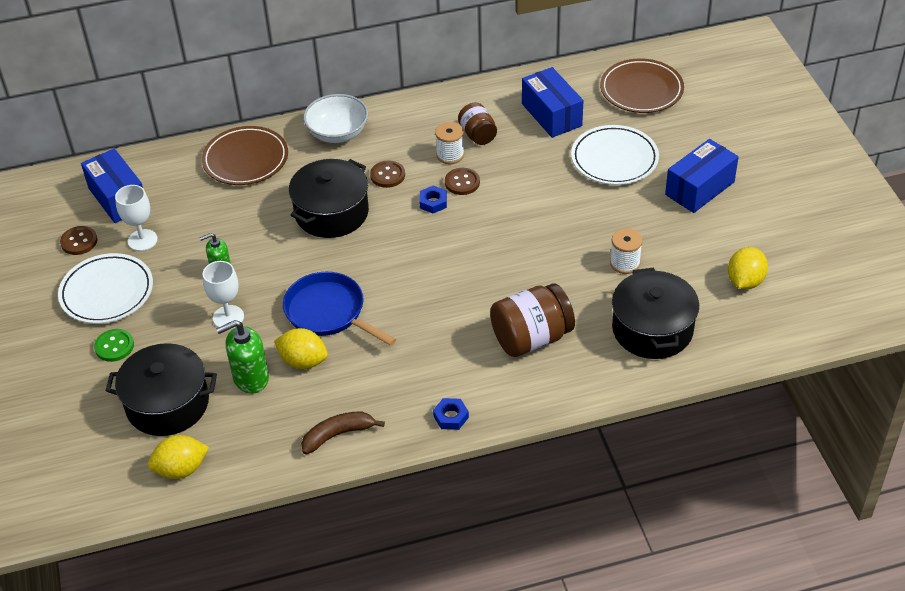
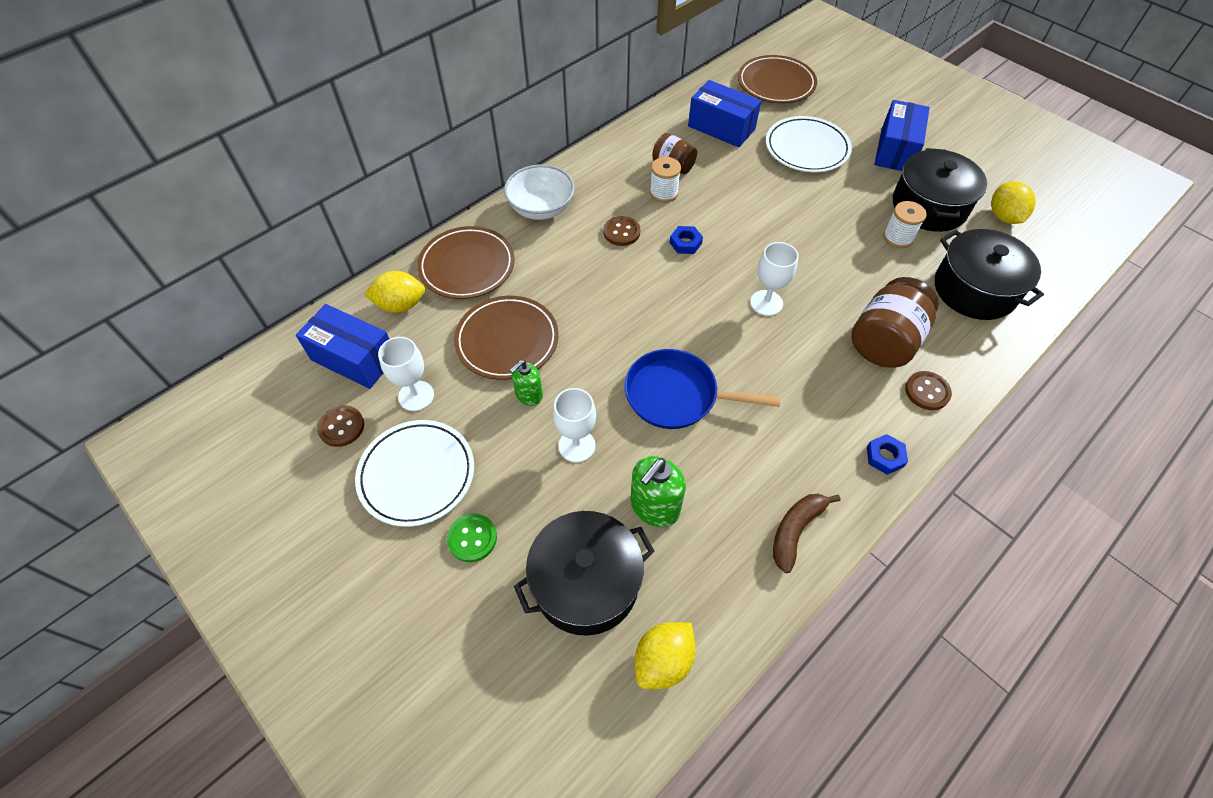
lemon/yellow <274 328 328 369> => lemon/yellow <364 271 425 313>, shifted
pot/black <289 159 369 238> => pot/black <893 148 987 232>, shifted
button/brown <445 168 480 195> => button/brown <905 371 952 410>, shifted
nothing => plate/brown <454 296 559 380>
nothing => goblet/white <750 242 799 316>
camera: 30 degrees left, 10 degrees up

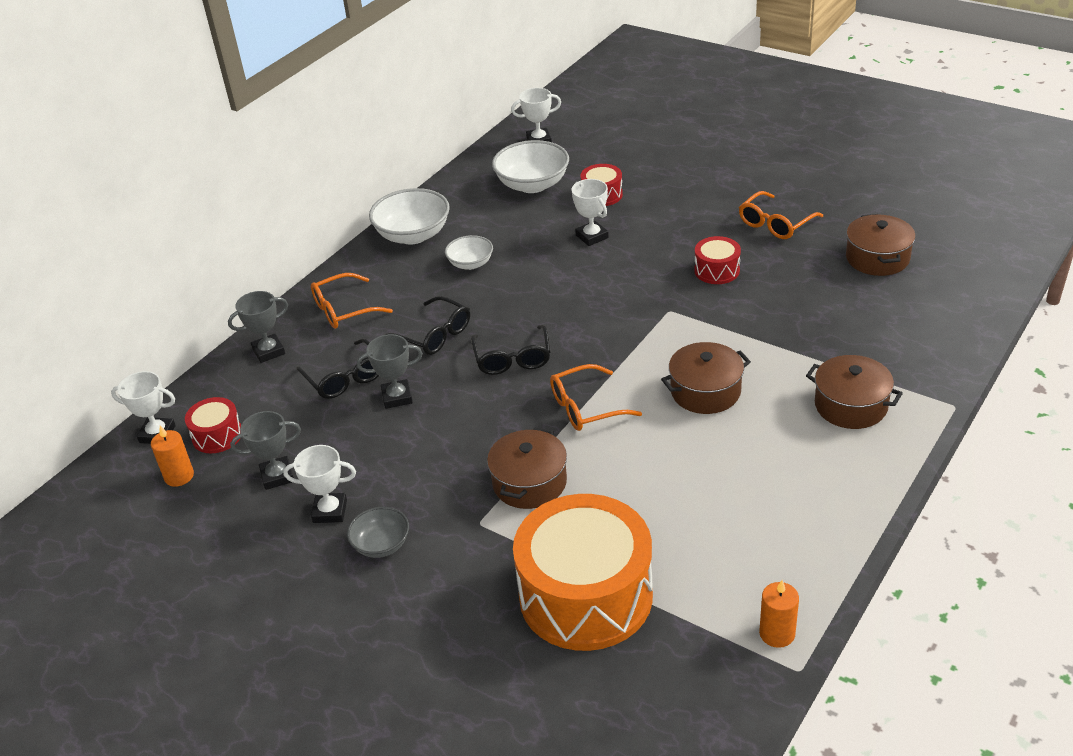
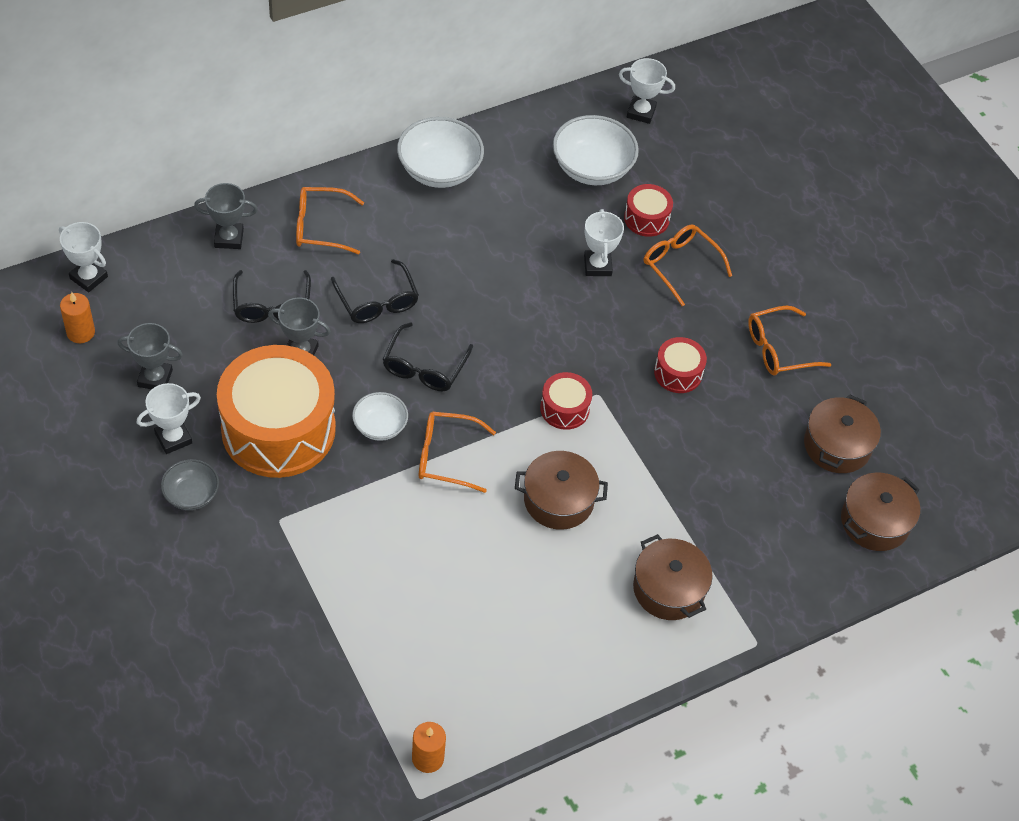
drum/red <185 397 241 453> => drum/red <540 372 592 430>, shifted
trophy/white <283 445 356 523> => trophy/white <137 383 201 454>, 60 degrees counterclockwise
bowl/white <445 235 493 270> => bowl/white <352 392 408 441>, shifted
pot/brown <487 427 567 509> => pot/brown <841 473 920 551>, shifted
drum/orange <513 494 653 651> => drum/orange <217 345 336 478>, shifted
nothing => glasses/orange <643 224 732 306>
camera: 20 degrees right, 15 degrees up

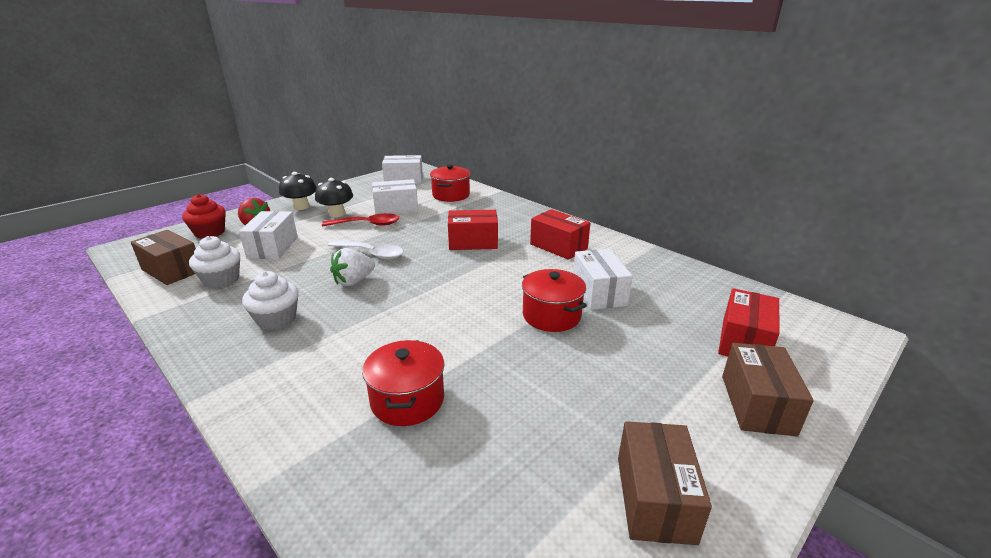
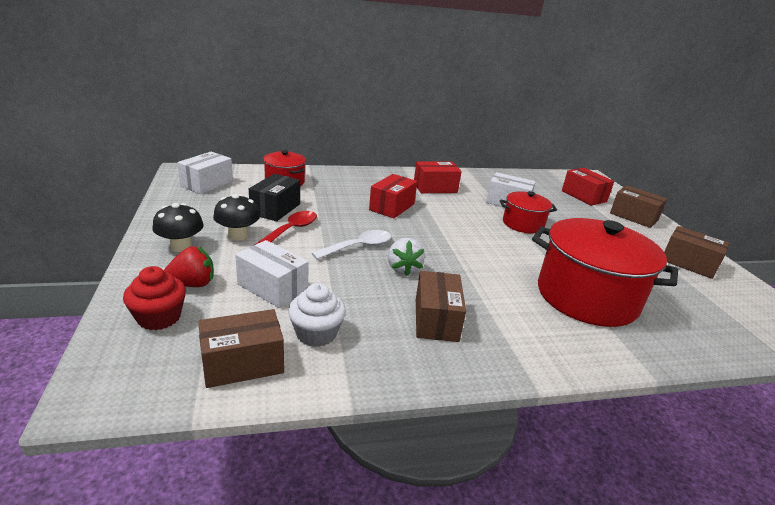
cupcake/white <242 271 298 330> => box/brown <416 271 466 342>
pot/red <362 340 444 426> => pot/red <532 218 678 327>, x1.89
box/white <372 179 418 214> => box/black <249 174 300 221>
camera: 60 degrees left, 0 degrees up

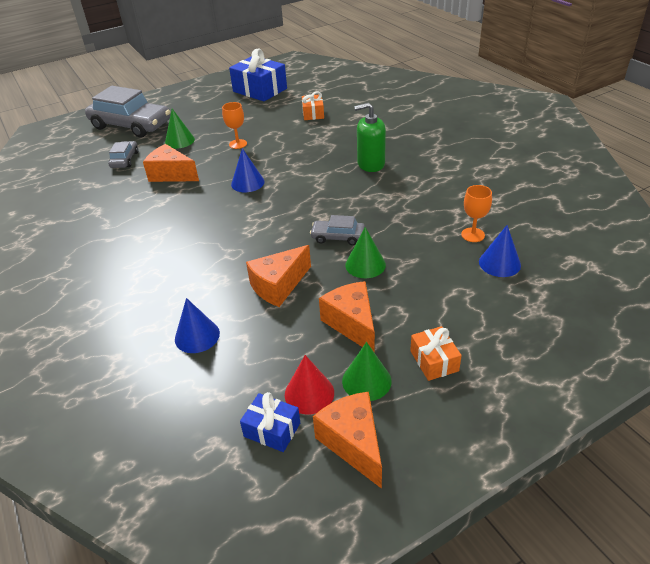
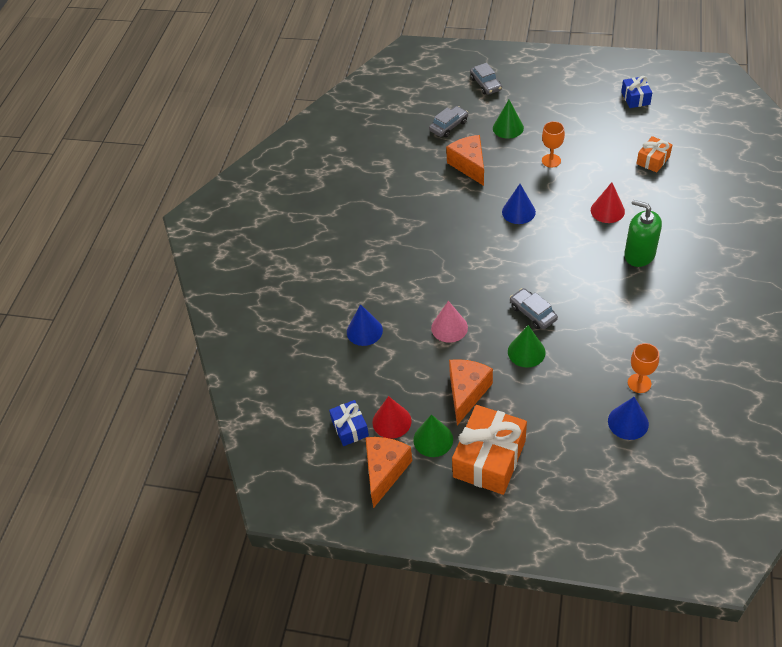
car/grey <85 86 171 138> => car/grey <470 63 502 95>, x0.47
gift/blue <229 48 287 101> => gift/blue <621 76 652 108>, x0.53
cheese/orange <246 245 311 307> => cone/pink <431 301 468 343>
gift/orange <410 326 462 381> => gift/orange <452 405 527 495>, x1.88
nothing => cone/red <591 182 625 223>
camera: 45 degrees right, 10 degrees up

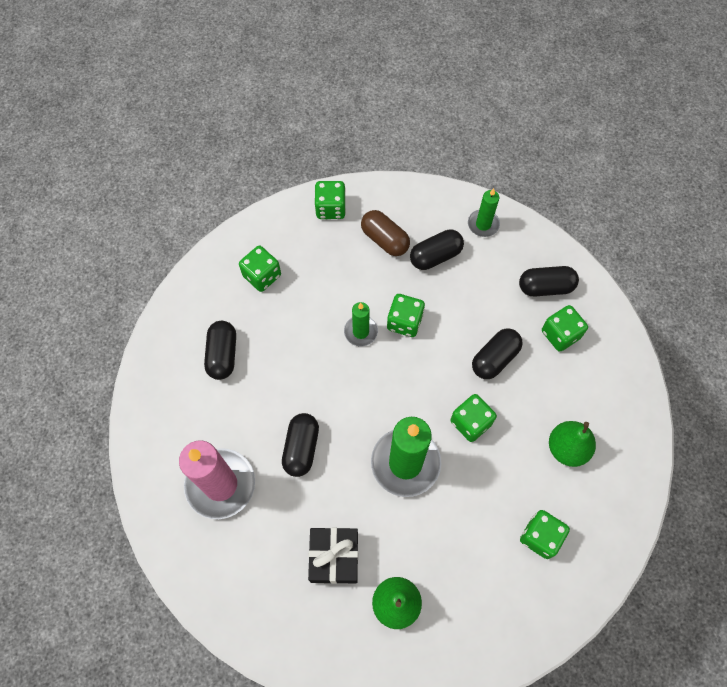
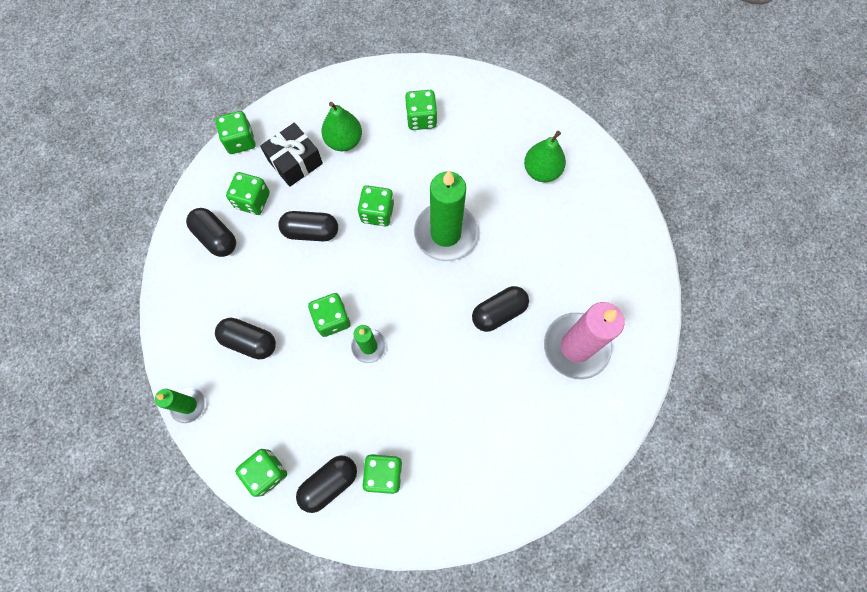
capsule/black <204 321 236 380> => capsule/black <296 455 357 513>, shifted
gift/black <308 528 358 584> => gift/black <260 123 323 187>, shifted
capsule/brown <361 210 410 256> => nothing
candle/green <468 188 500 237> => candle/green <155 387 205 424>, shifted
nothing => dice/green <215 111 256 154>
camera: 130 degrees left, 5 degrees up

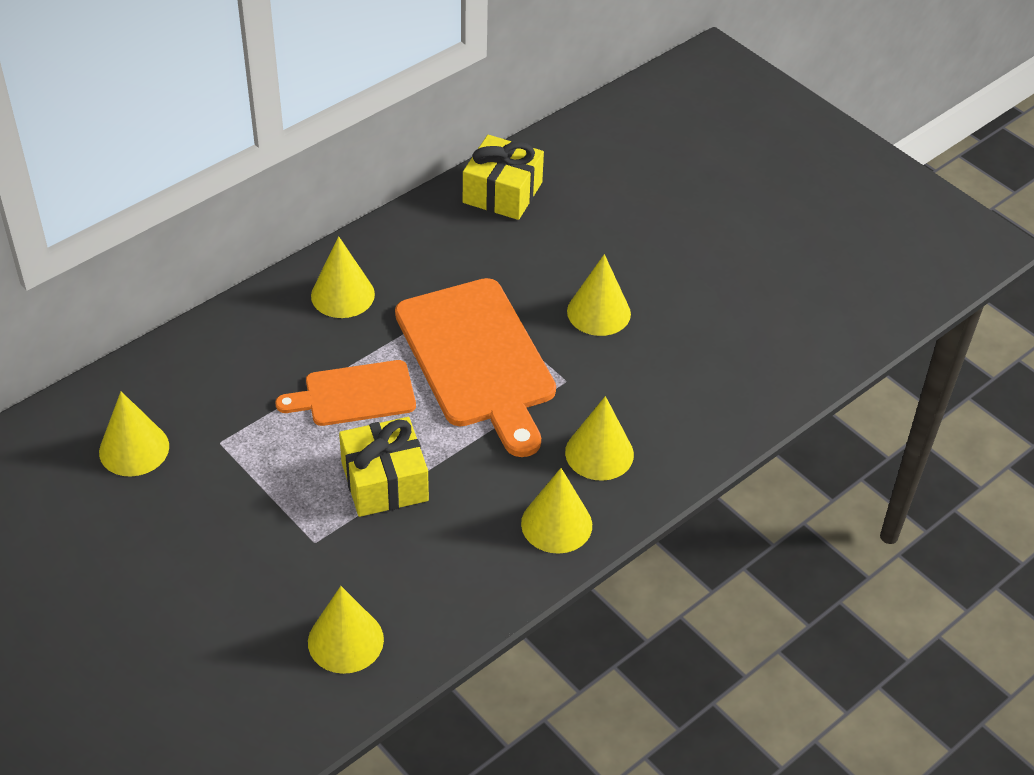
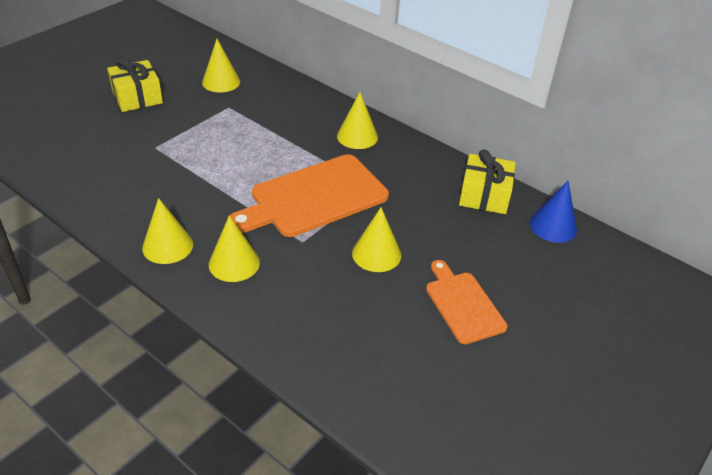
cutting board/orange <275 360 416 426> => cutting board/orange <426 260 508 344>, shifted
cone/yellow <308 586 384 674> => nothing
gift/yellow <339 417 429 517> => gift/yellow <107 58 163 112>, shifted
nothing => cone/blue <530 181 577 243>
camera: 80 degrees right, 5 degrees down

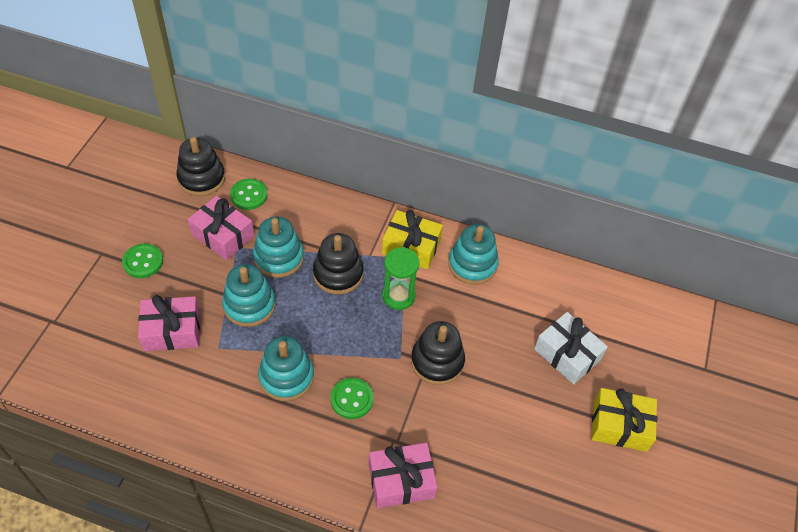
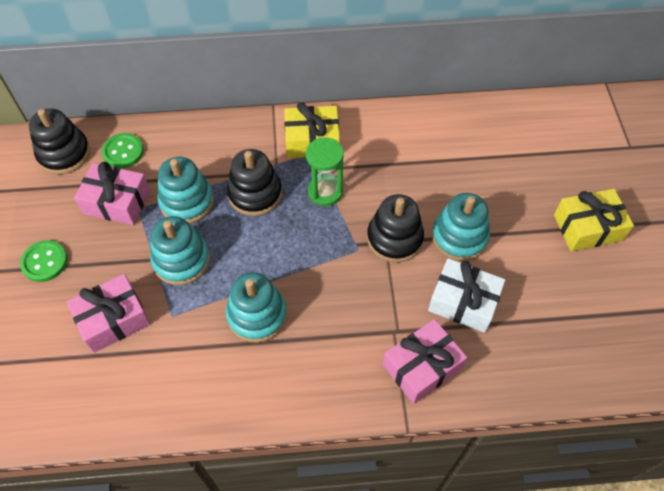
button/green <331 378 374 419> => nothing
stacking toy/turquoise <448 224 499 285> => stacking toy/turquoise <432 193 490 261>, shifted
gift/white <534 312 608 384> => gift/white <428 258 505 333>, shifted
camera: 20 degrees left, 5 degrees up

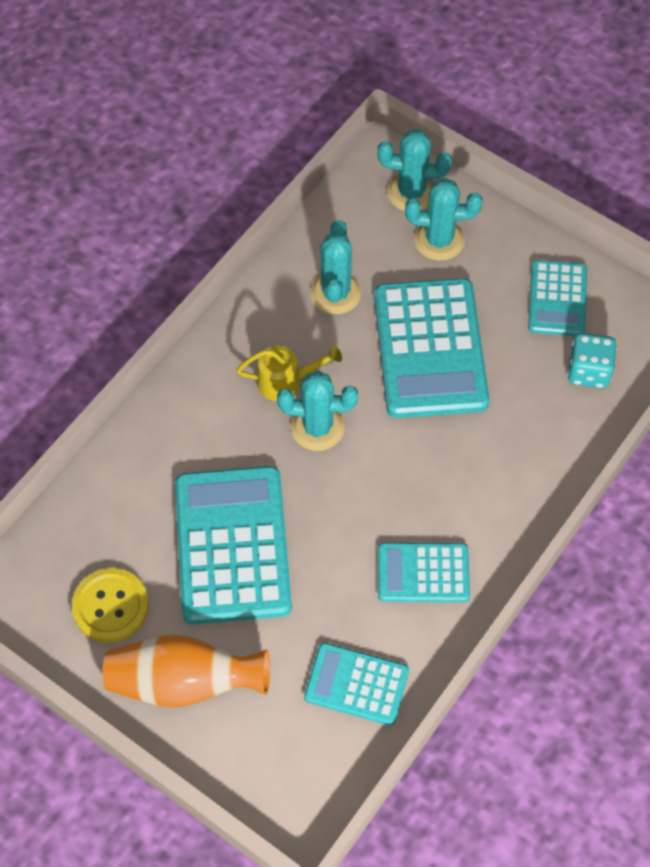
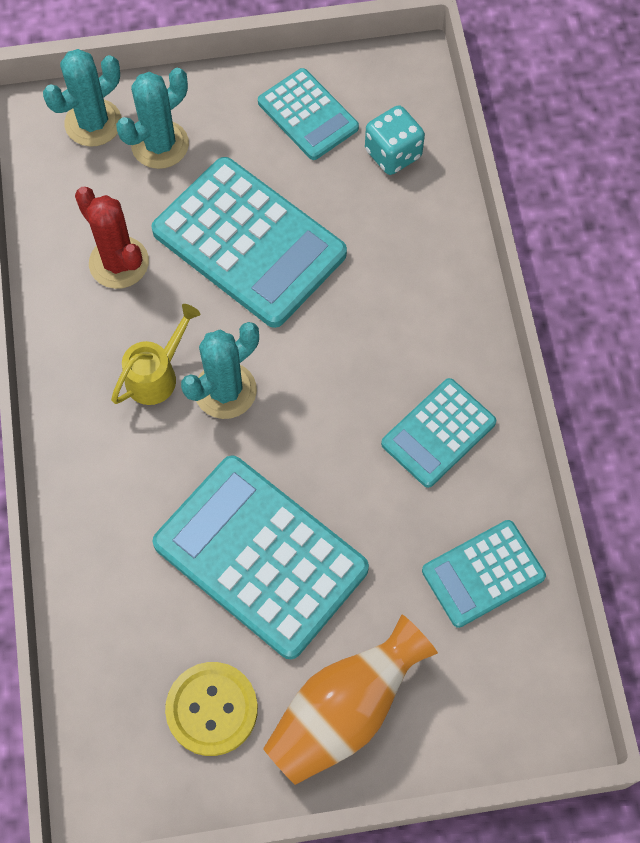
cactus/turquoise <310 220 362 314> => cactus/red <75 187 149 289>
camera: 45 degrees left, 5 degrees up

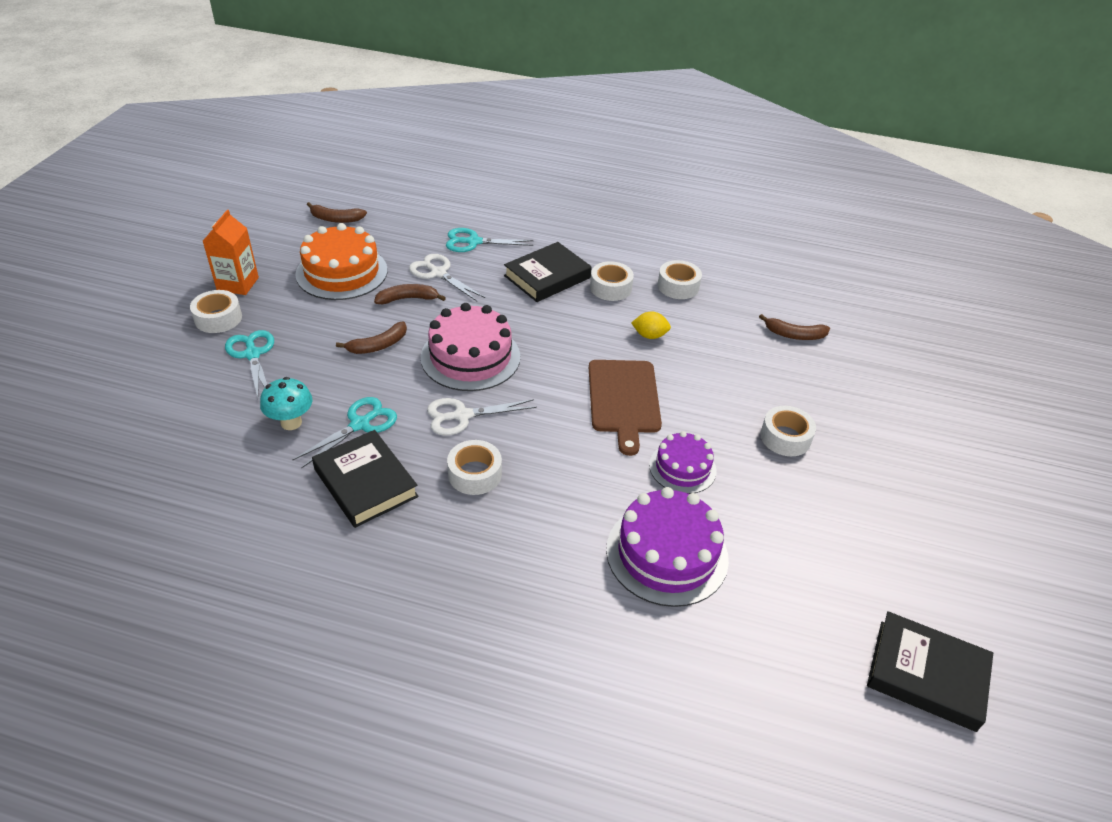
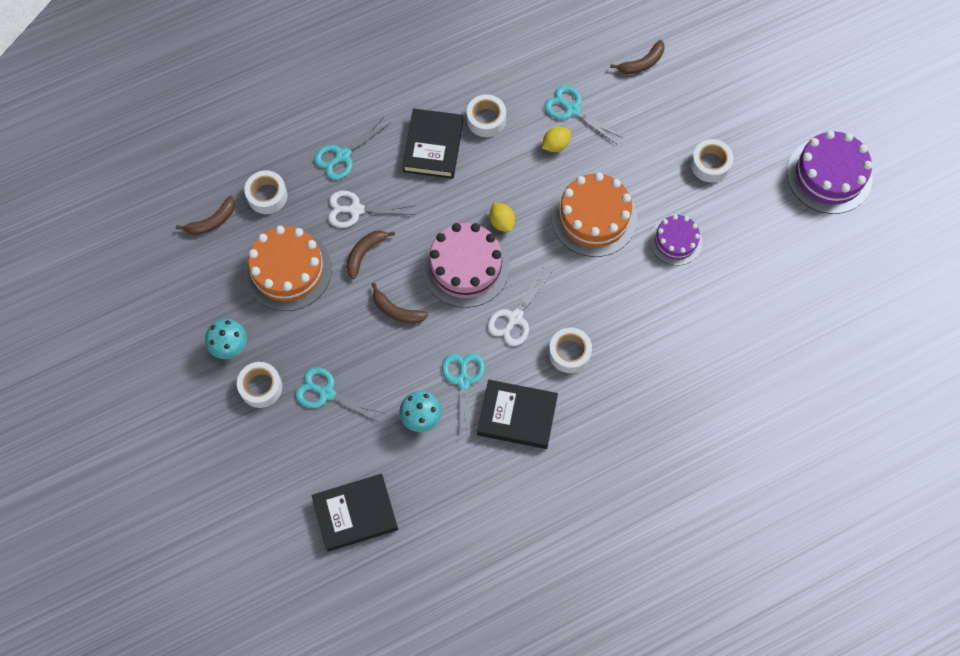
carton/orange <203 210 259 295> => mushroom/turquoise <205 319 247 359>
banana/brown <336 321 407 354> => banana/brown <372 282 428 324>, 105 degrees clockwise
cutting board/brown <589 360 662 456> => cake/orange <551 172 637 257>
cake/purple <606 487 729 607> => cake/purple <787 130 873 214>, shifted
tape/white <657 260 702 299> => tape/white <244 171 287 214>, shifted
book/black <867 611 993 732> => book/black <312 474 398 552>, shifted
nothing => lemon/yellow <489 203 515 232>
nothing => scissors/turquoise <544 85 623 144>
camera: 40 degrees left, 25 degrees up

